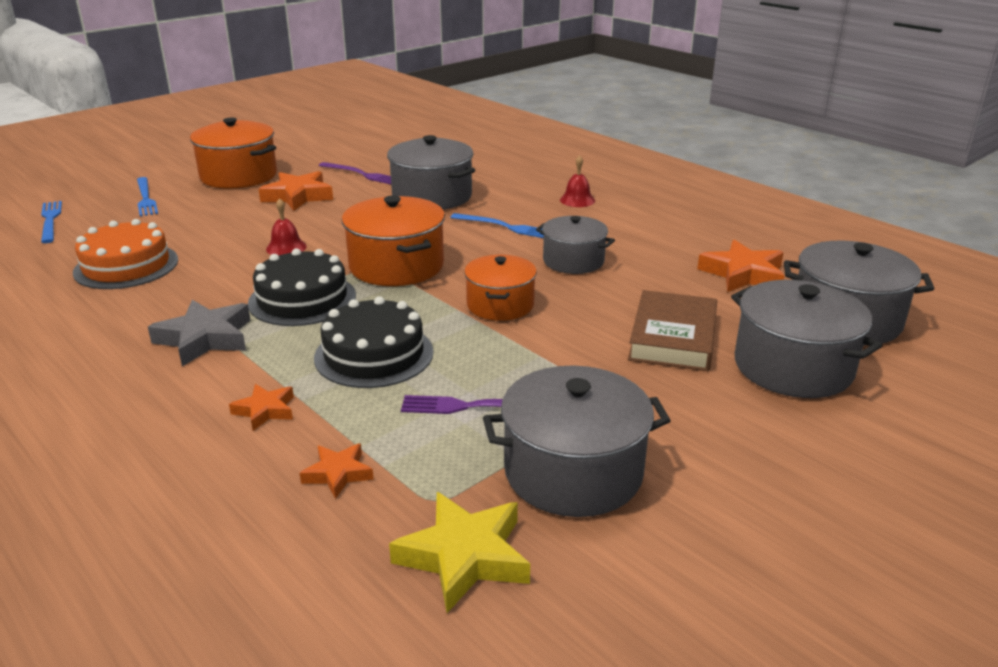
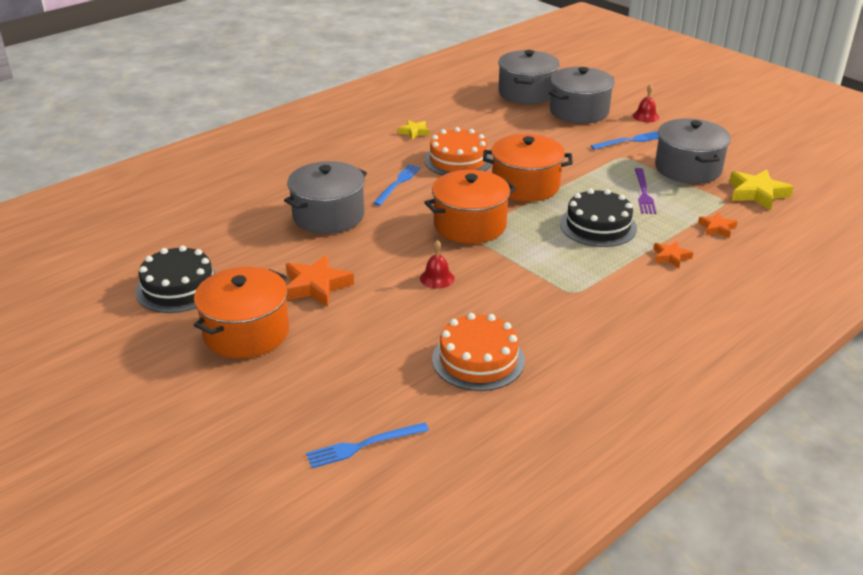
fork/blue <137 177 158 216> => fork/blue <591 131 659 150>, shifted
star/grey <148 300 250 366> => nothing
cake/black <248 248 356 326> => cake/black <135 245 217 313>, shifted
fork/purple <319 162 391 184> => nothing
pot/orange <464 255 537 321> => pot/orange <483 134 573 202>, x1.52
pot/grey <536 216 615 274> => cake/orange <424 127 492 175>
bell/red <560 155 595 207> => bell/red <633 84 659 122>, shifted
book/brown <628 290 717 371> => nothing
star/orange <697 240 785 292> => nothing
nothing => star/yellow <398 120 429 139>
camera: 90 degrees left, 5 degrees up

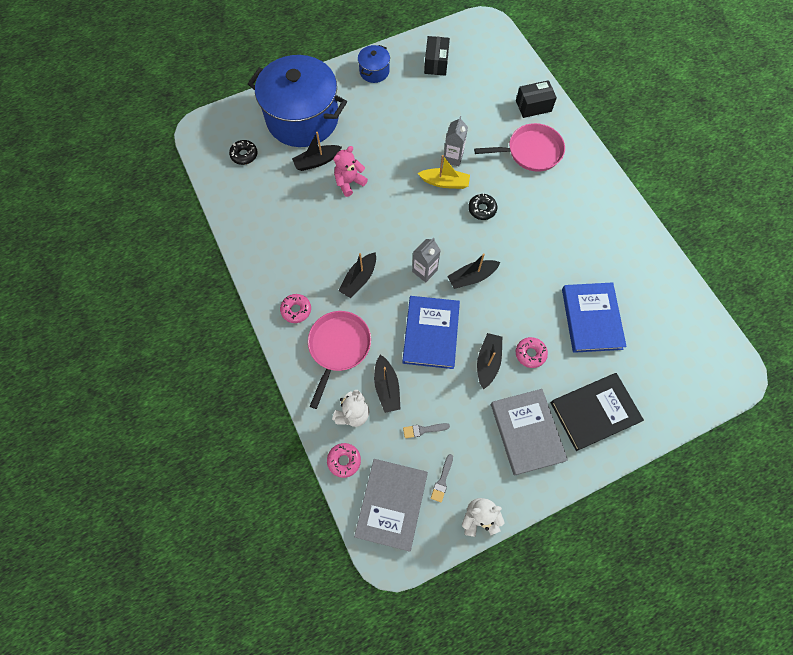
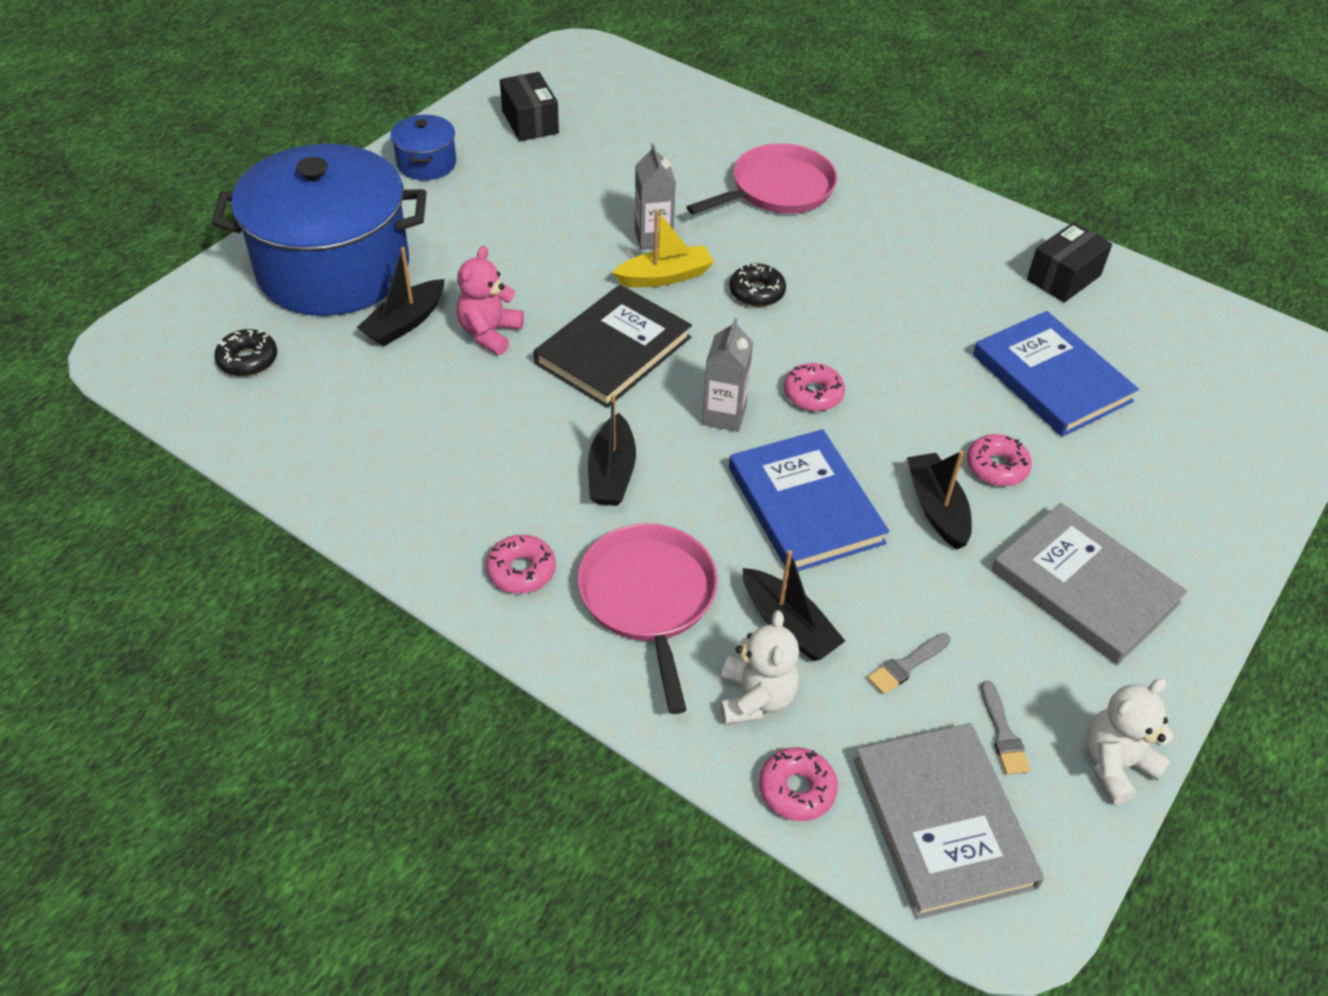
boat/black <447 253 500 289> => donut/pink <784 363 845 411>
box/black <516 80 557 118> => box/black <1027 222 1112 302>, shifted
book/black <551 373 644 451> => book/black <534 285 692 408>, shifted
camera: 30 degrees left, 20 degrees down

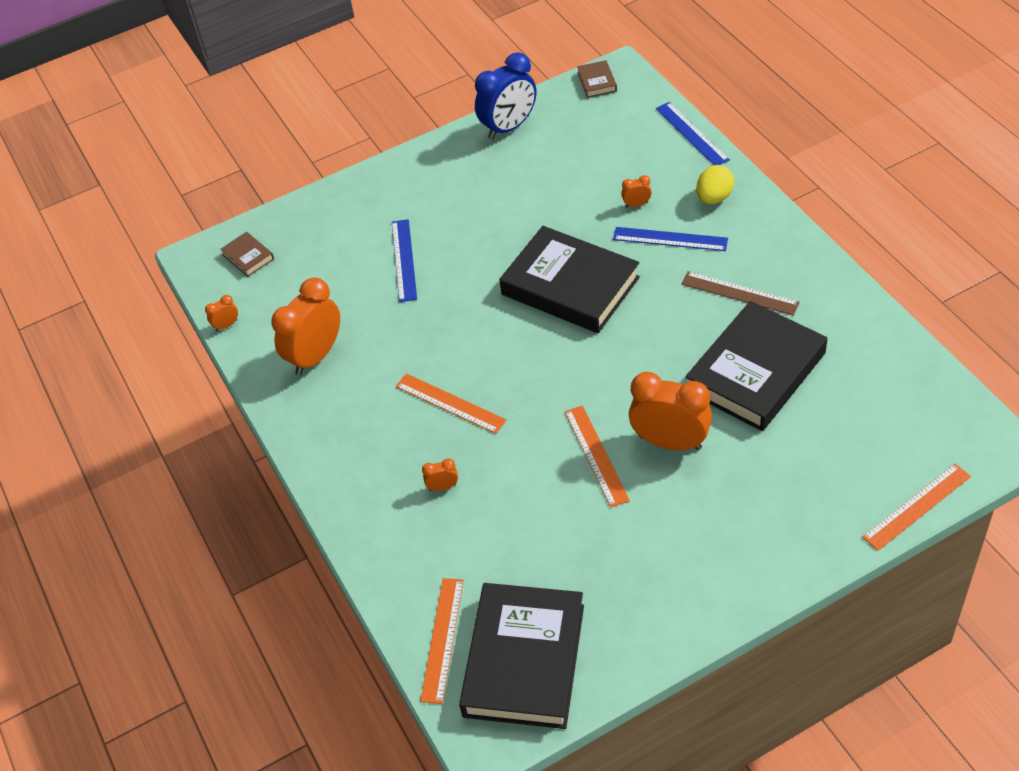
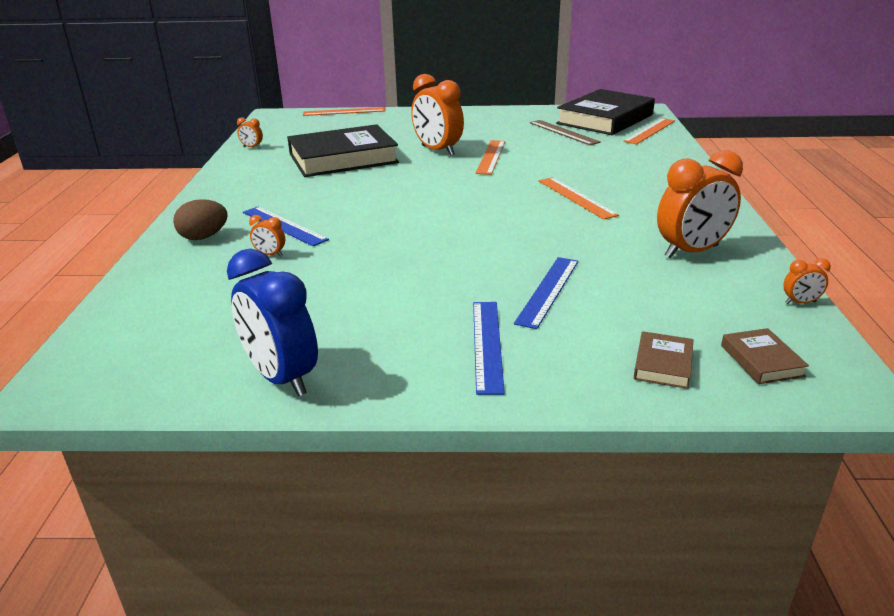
clock/orange <422 459 458 491> => clock/orange <237 117 263 149>, shifted
clock/blue <475 52 536 139> => clock/blue <227 249 318 396>, 120 degrees counterclockwise
book/black <499 226 640 333> => nothing
book/brown <577 60 617 98> => book/brown <634 331 693 389>, shifted
ruler/blue <656 102 730 165> => ruler/blue <473 302 505 395>, shifted
ruler/brown <681 271 800 316> => ruler/brown <530 120 601 145>, shifted
egg/yellow <696 165 734 204> => egg/brown <173 199 228 240>
camera: 155 degrees left, 20 degrees down

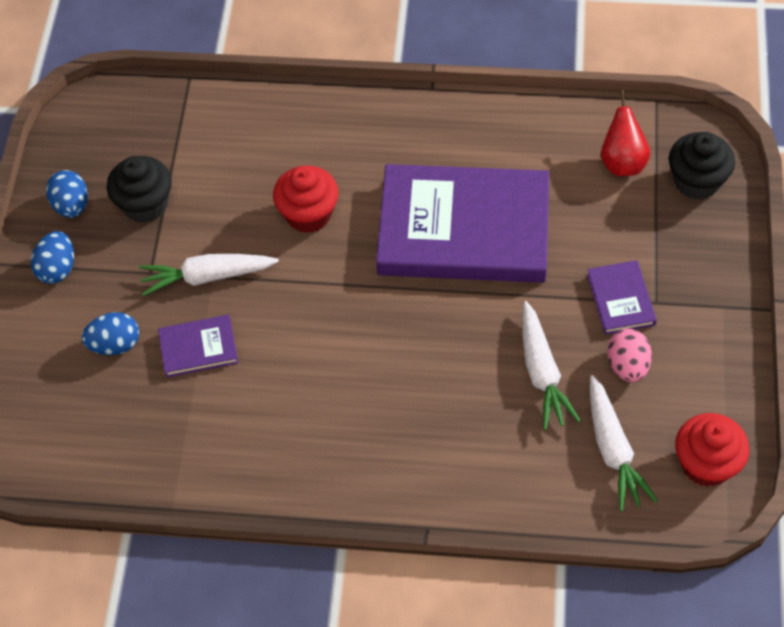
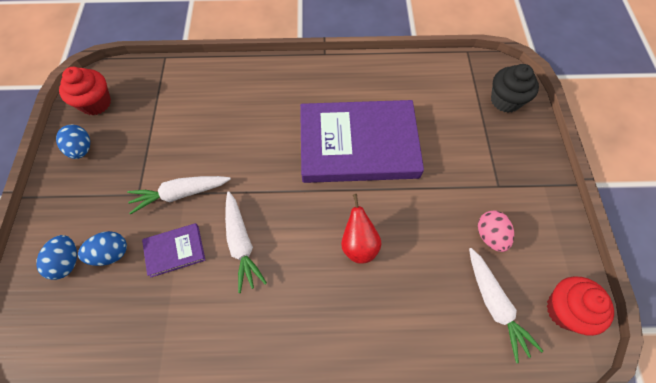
egg/blue <31 231 74 284> => egg/blue <36 235 77 280>, shifted
cupcake/black <107 156 172 223> => nothing
cupcake/red <273 165 339 233> => cupcake/red <59 67 111 115>, shifted
carrot/white <522 301 581 430> => carrot/white <225 191 267 293>, shifted
book/purple <587 260 657 335> => nothing
pear/red <601 90 650 176> => pear/red <341 194 382 264>, shifted
camera: 10 degrees left, 5 degrees up

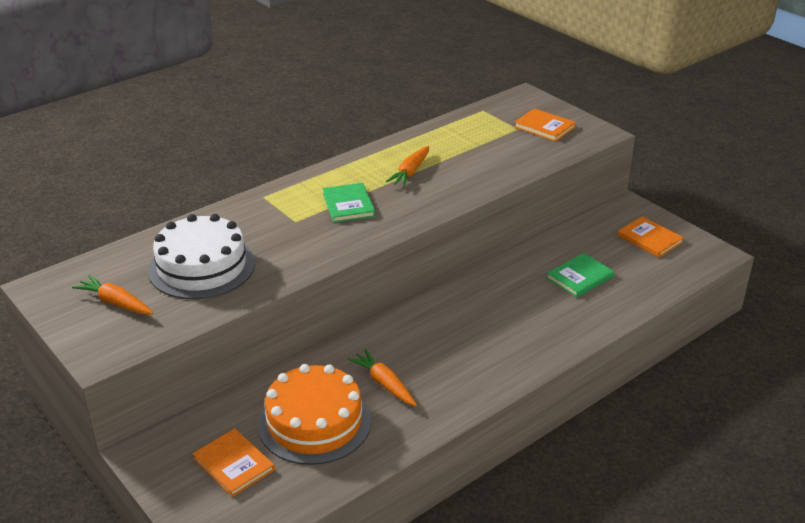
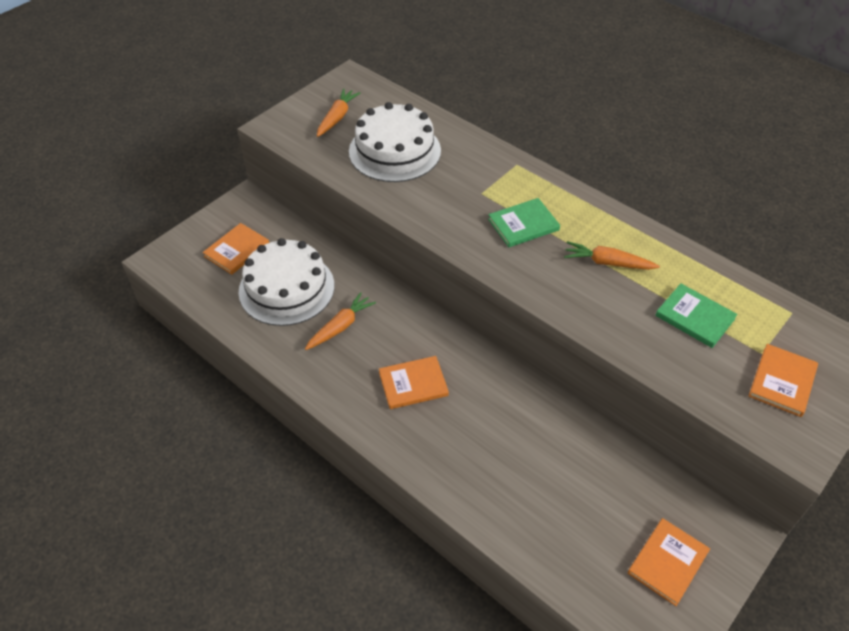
cake/orange <258 364 371 465> => cake/white <238 238 334 326>
book/green <547 253 615 297> => book/green <655 283 737 348>, shifted
nothing => book/orange <379 356 449 409>
camera: 80 degrees right, 15 degrees up

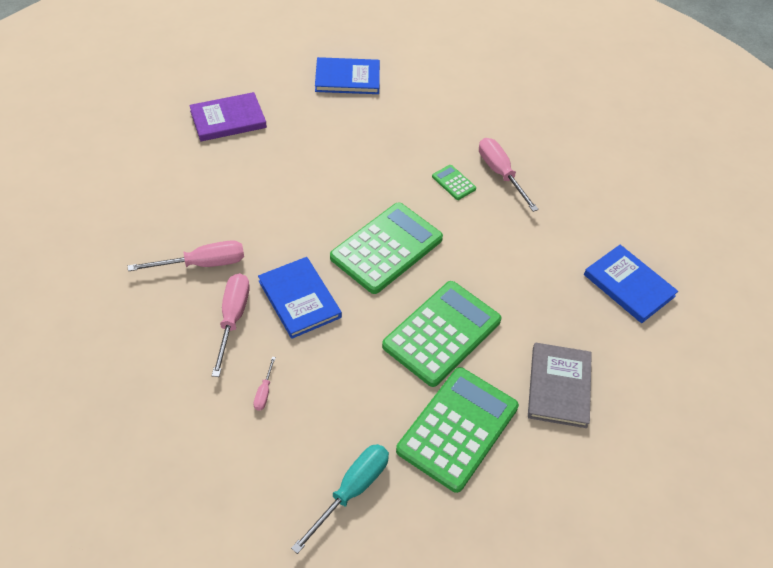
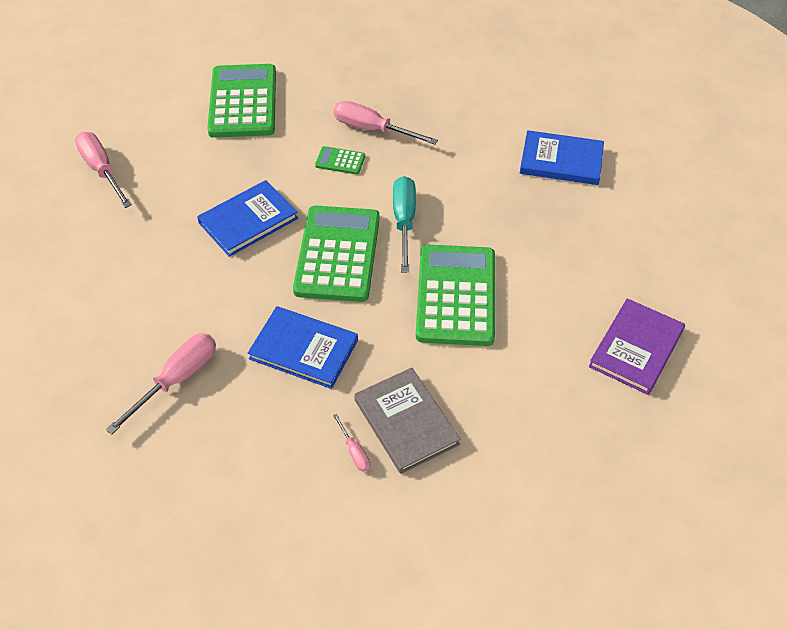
book/purple <189 92 267 141> => book/purple <589 298 685 395>, shifted
screwdriver/pink <212 273 250 377> => screwdriver/pink <75 132 132 208>, shifted
screwdriver/turquoise <291 444 389 554> => screwdriver/turquoise <393 176 416 272>, shifted
book/blue <315 57 380 94> => book/blue <197 180 298 257>, shifted
calculator/green <396 367 519 493> => calculator/green <207 64 276 138>, shifted
book/grey <528 342 592 428> => book/grey <354 368 460 474>, shifted
camera: 35 degrees left, 0 degrees up

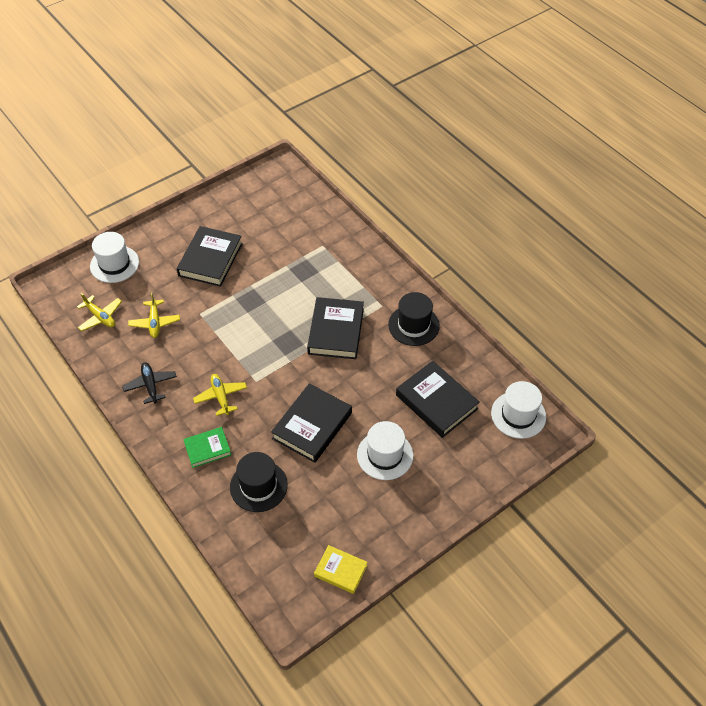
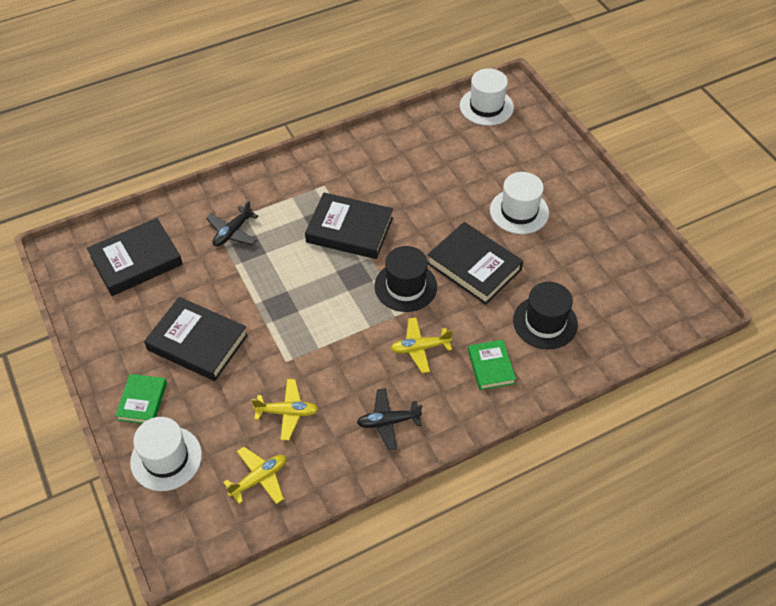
book/yellow <314 545 368 594> => nothing
hat/black <388 292 440 346> => hat/black <374 246 437 312>, shifted
book/black <396 361 480 438> => book/black <87 218 183 296>, shifted
nothing => book/green <115 374 167 424>
nothing => plane/black <206 200 258 247>
camera: 80 degrees left, 0 degrees up

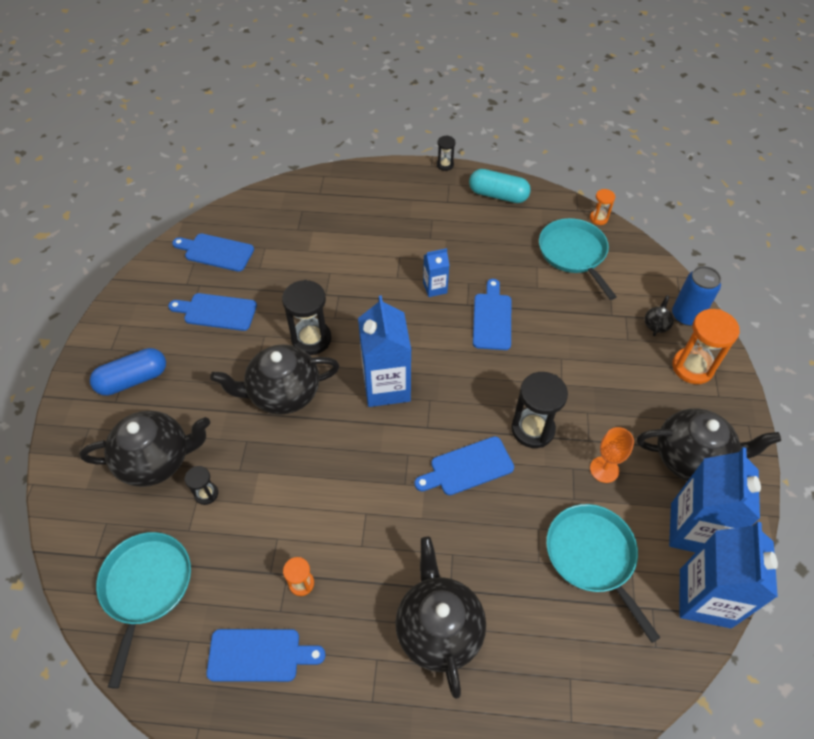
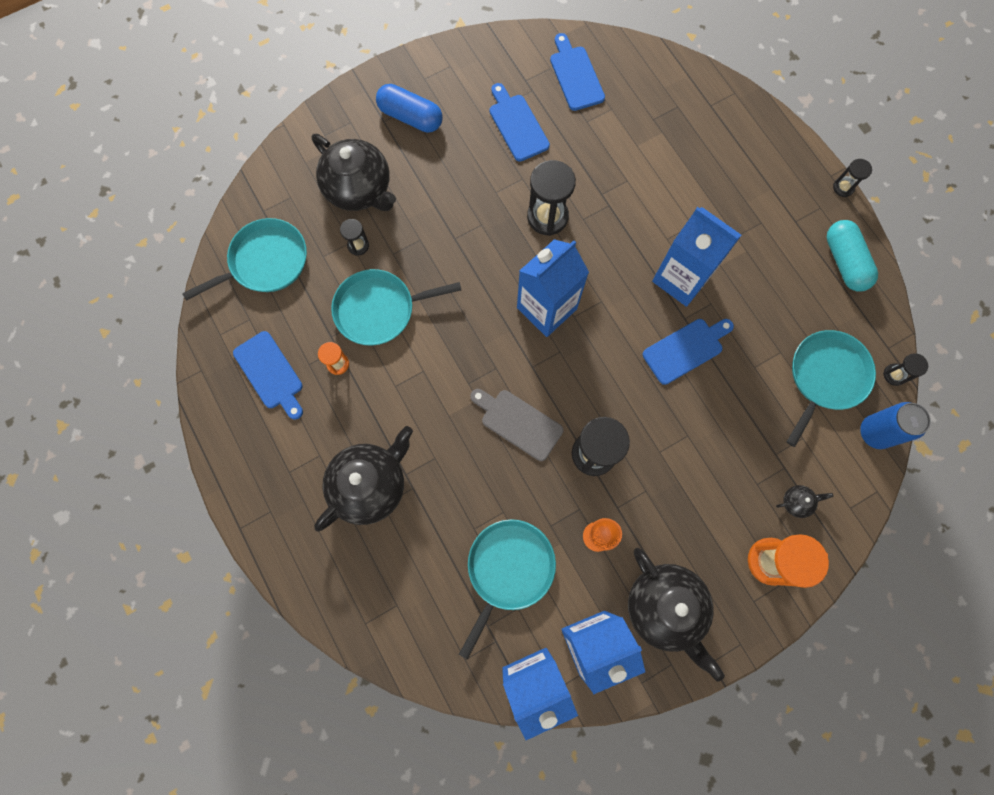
teapot/black <210 344 339 415> => nothing
cutting board/blue <414 436 514 495> => cutting board/grey <470 389 563 461>
carton/blue <423 248 450 297> => carton/blue <652 207 742 307>, x1.97
hourglass/orange <590 189 615 225> => hourglass/black <883 353 928 386>
can/blue <672 266 721 326> => can/blue <860 402 931 449>, shifted
nothing => pan/turquoise <331 269 461 346>
camera: 55 degrees right, 20 degrees up

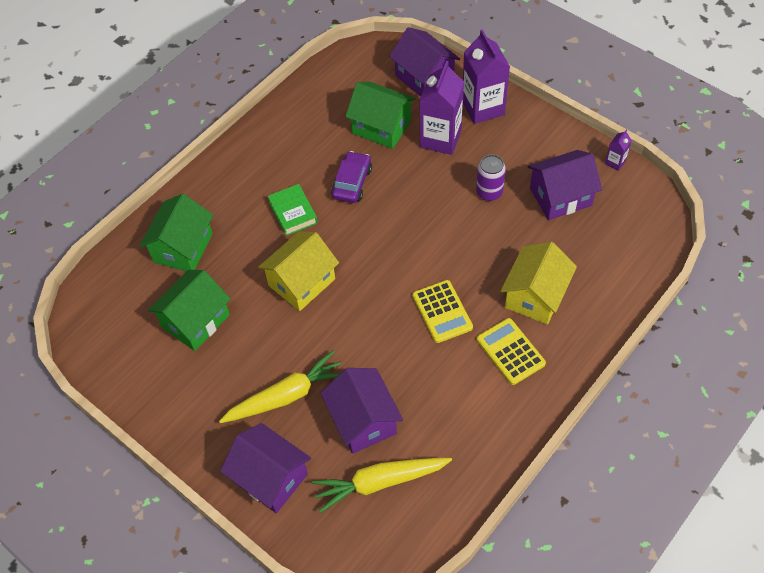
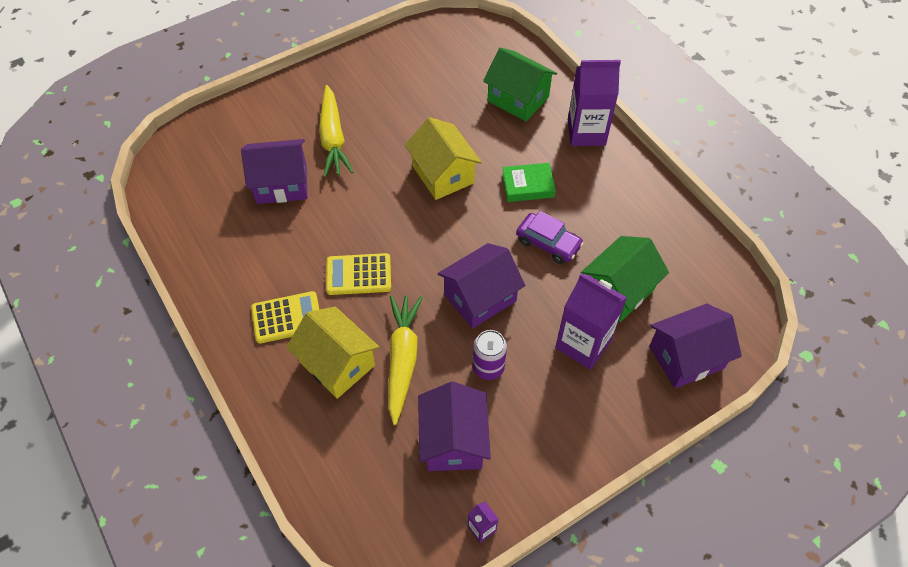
house/green <148 270 231 351> => nothing
house/purple <220 423 311 513> => house/purple <438 243 525 329>, shifted
carrot/yellow <311 458 452 513> => carrot/yellow <388 295 423 425>, shifted
carton/purple <463 29 510 124> => carton/purple <568 60 621 146>, shifted
camera: 105 degrees right, 0 degrees up

